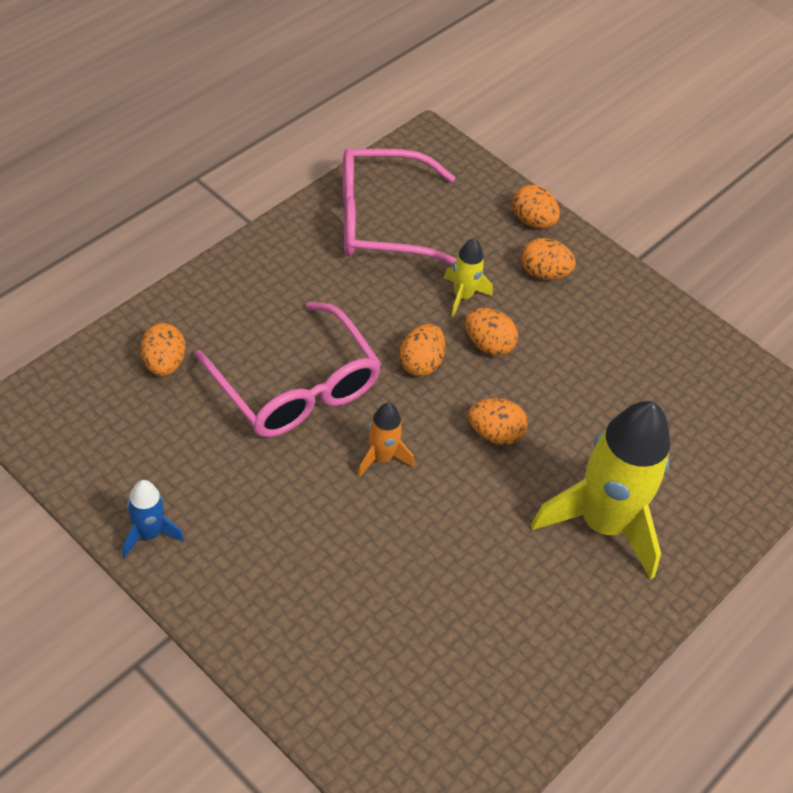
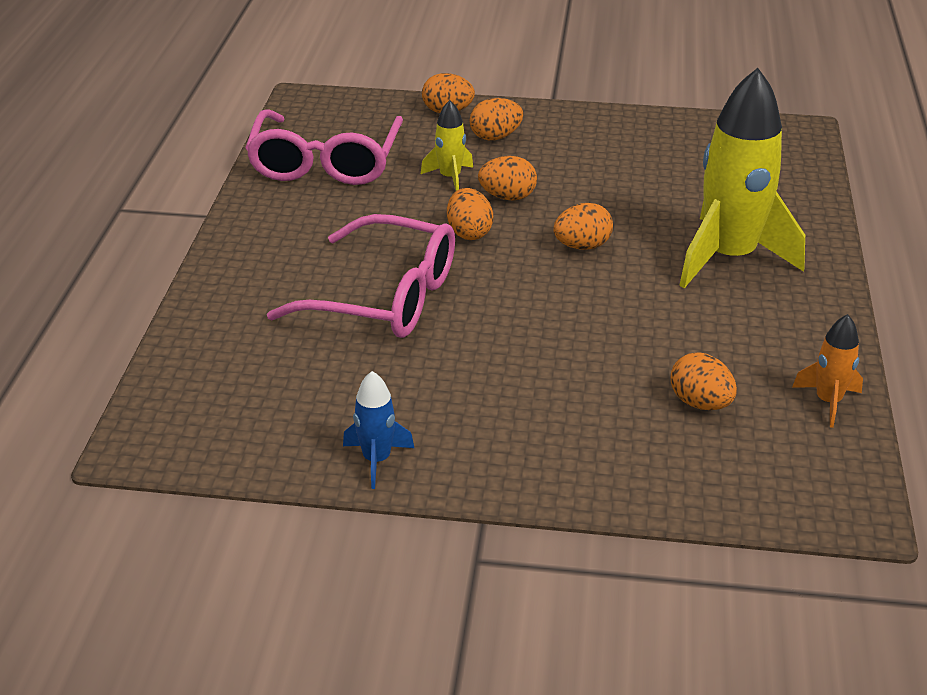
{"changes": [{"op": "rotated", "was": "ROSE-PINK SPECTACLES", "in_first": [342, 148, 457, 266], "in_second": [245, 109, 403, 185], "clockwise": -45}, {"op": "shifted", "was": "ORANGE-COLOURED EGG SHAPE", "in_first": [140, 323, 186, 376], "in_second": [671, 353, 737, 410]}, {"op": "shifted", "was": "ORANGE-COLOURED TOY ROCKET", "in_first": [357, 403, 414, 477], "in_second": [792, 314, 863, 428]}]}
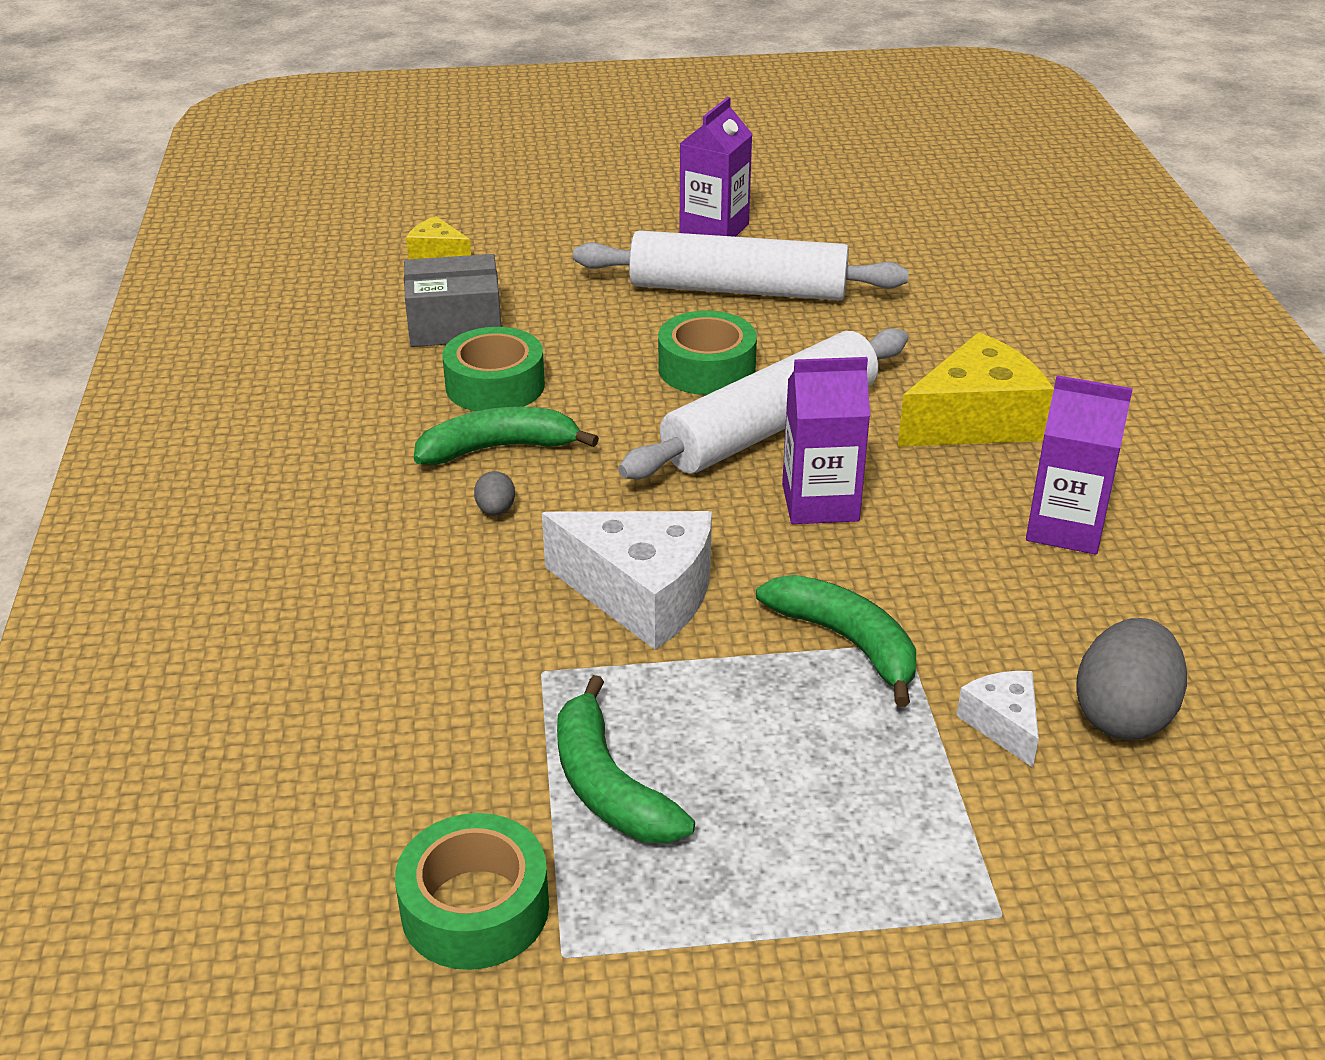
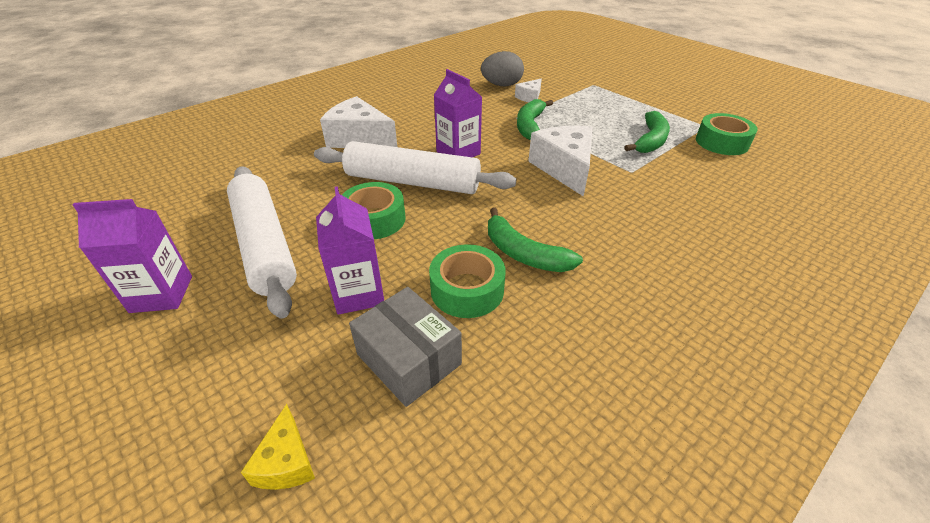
{"changes": [{"op": "shifted", "was": "VIOLET CARTON", "in_first": [1026, 375, 1133, 554], "in_second": [316, 186, 384, 315]}, {"op": "repainted", "was": "BRIGHT YELLOW CHEESE WEDGE", "now": "PURE WHITE CHEESE WEDGE", "in_first": [898, 332, 1054, 447], "in_second": [320, 96, 397, 148]}, {"op": "gone", "was": "ASH-GREY EGG SHAPE", "in_first": [474, 471, 515, 516]}]}
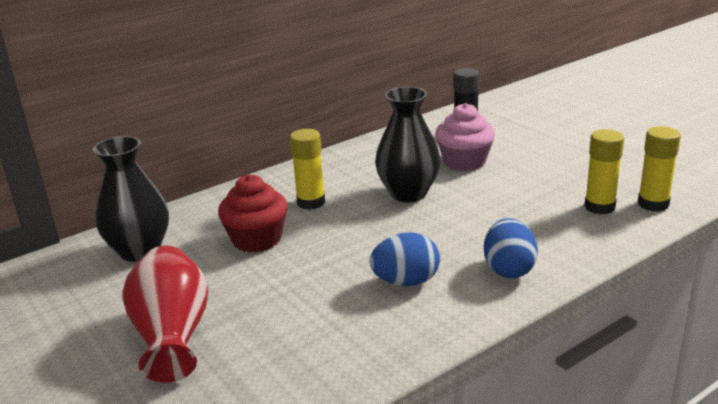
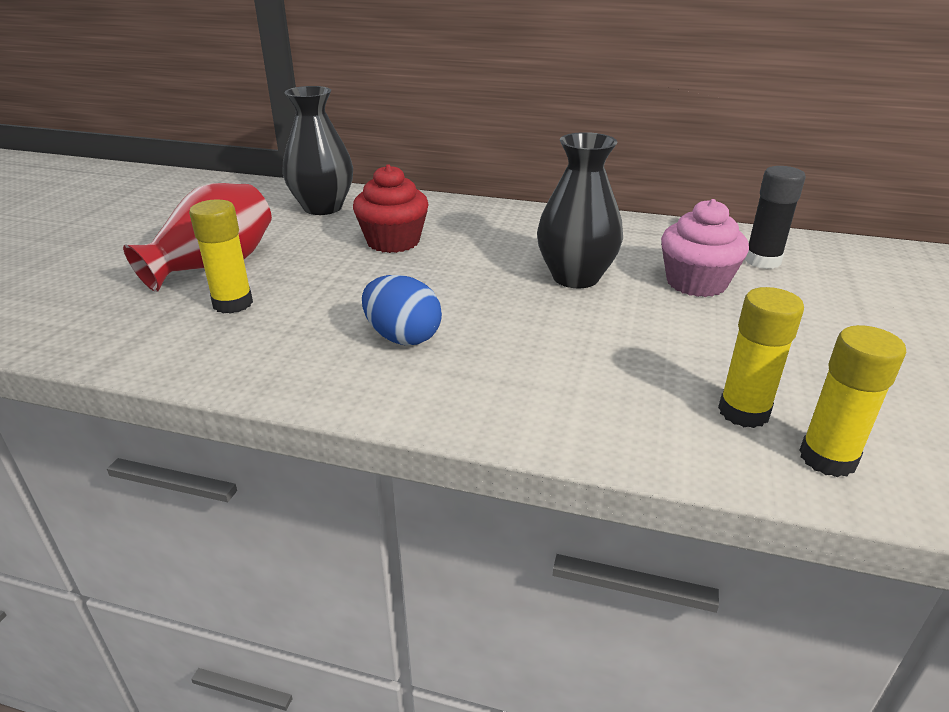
{"changes": [{"op": "shifted", "was": "BRIGHT YELLOW GLUE", "in_first": [290, 129, 325, 210], "in_second": [189, 199, 253, 314]}, {"op": "gone", "was": "ROYAL BLUE EGG SHAPE", "in_first": [484, 218, 538, 278]}]}
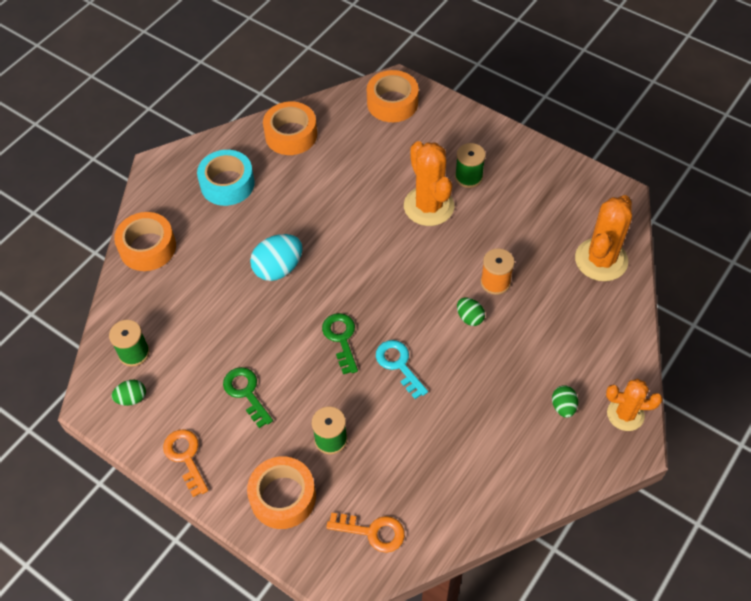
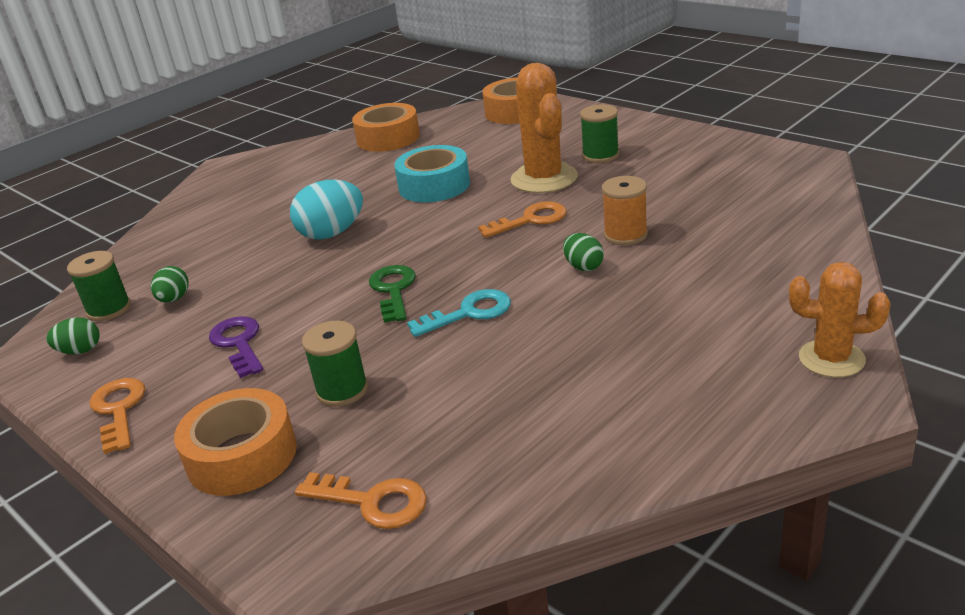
{"changes": [{"op": "shifted", "was": "LEAF-GREEN EGG SHAPE", "in_first": [552, 385, 578, 418], "in_second": [151, 266, 189, 303]}, {"op": "repainted", "was": "LEAF-GREEN KEY", "now": "VIOLET KEY", "in_first": [223, 367, 273, 428], "in_second": [209, 316, 263, 378]}, {"op": "shifted", "was": "TEAL STICKY TAPE", "in_first": [197, 150, 255, 206], "in_second": [394, 145, 470, 202]}, {"op": "rotated", "was": "TEAL KEY", "in_first": [376, 340, 428, 399], "in_second": [407, 289, 511, 337], "clockwise": 90}, {"op": "new", "now": "ORANGE-COLOURED KEY", "in_second": [478, 201, 567, 238]}, {"op": "gone", "was": "ORANGE-COLOURED STICKY TAPE", "in_first": [114, 212, 176, 271]}, {"op": "gone", "was": "ORANGE-COLOURED SAGUARO CACTUS", "in_first": [575, 195, 632, 281]}]}
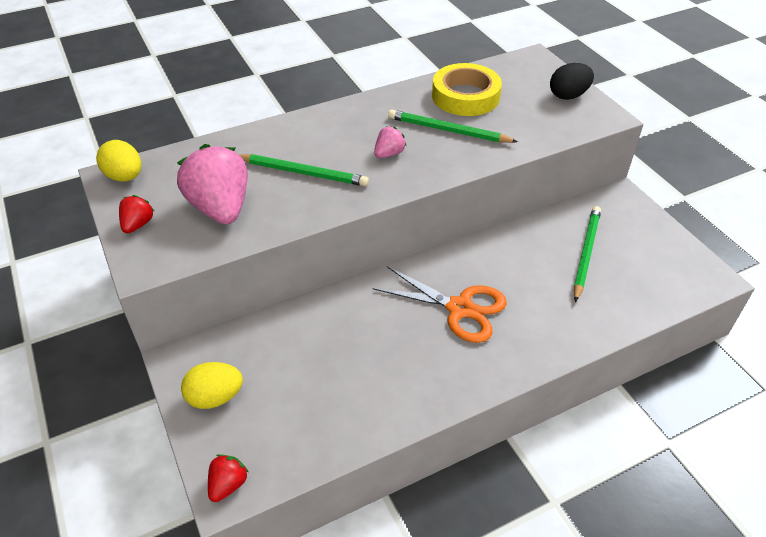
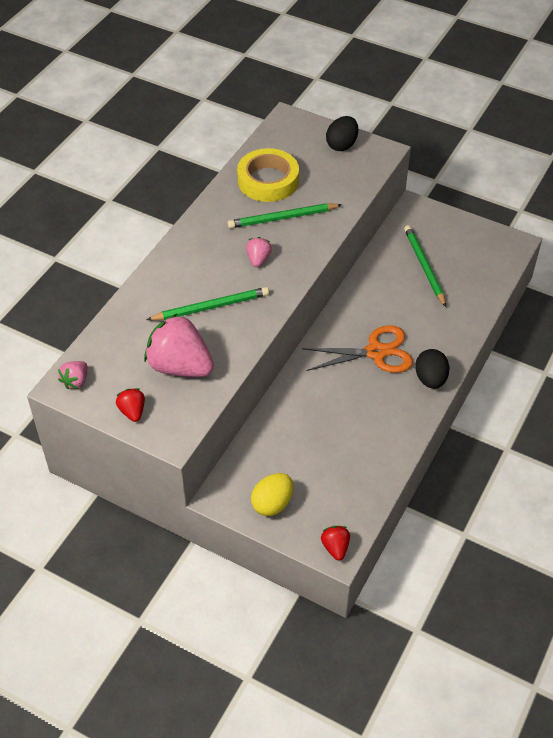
{"changes": [{"op": "swapped", "was": "BRIGHT YELLOW EGG SHAPE", "now": "ROSE-PINK TOY STRAWBERRY", "in_first": [96, 140, 142, 182], "in_second": [58, 361, 88, 390]}, {"op": "new", "now": "EBONY EGG SHAPE", "in_second": [415, 349, 449, 389]}]}
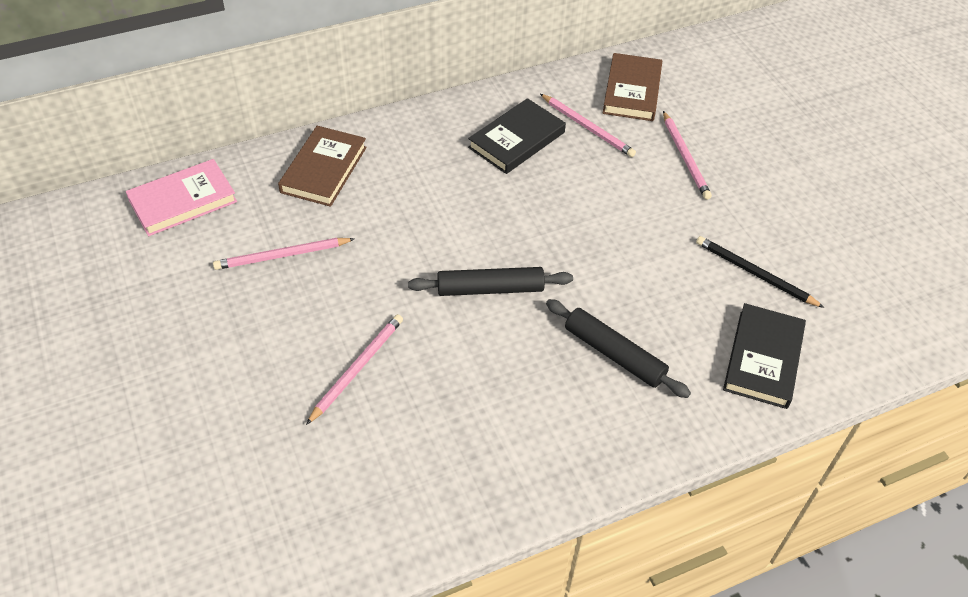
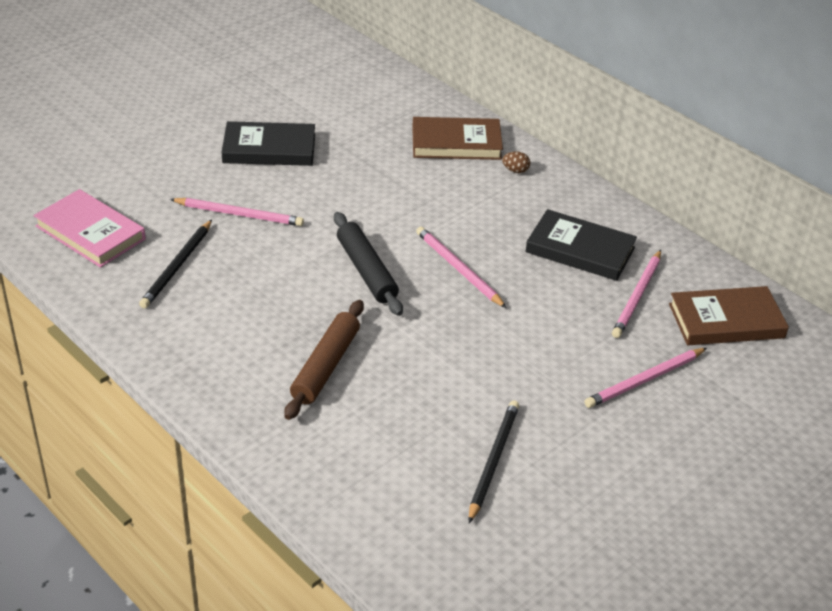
{"changes": [{"op": "shifted", "was": "ROSE-PINK HARDBACK", "in_first": [126, 159, 237, 236], "in_second": [34, 189, 146, 268]}, {"op": "new", "now": "EBONY LEAD PENCIL", "in_second": [139, 220, 212, 309]}, {"op": "shifted", "was": "EBONY HARDBACK", "in_first": [723, 303, 806, 409], "in_second": [222, 121, 315, 166]}, {"op": "repainted", "was": "EBONY PASTRY ROLLER", "now": "BROWN PASTRY ROLLER", "in_first": [546, 299, 691, 398], "in_second": [284, 300, 364, 420]}, {"op": "shifted", "was": "ROSE-PINK LEAD PENCIL", "in_first": [213, 238, 354, 270], "in_second": [416, 227, 506, 308]}, {"op": "new", "now": "BROWN EGG SHAPE", "in_second": [502, 151, 530, 173]}]}
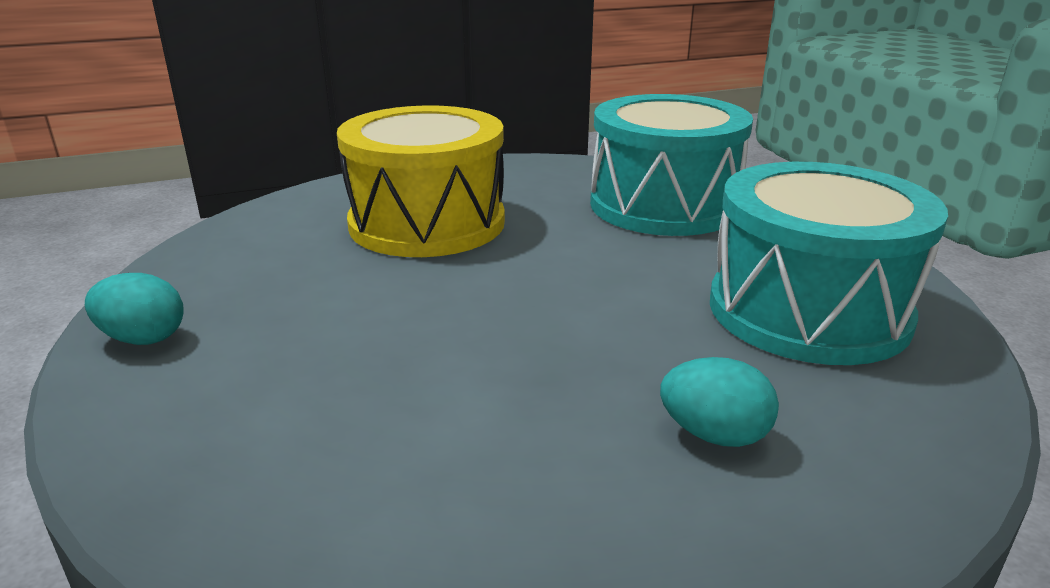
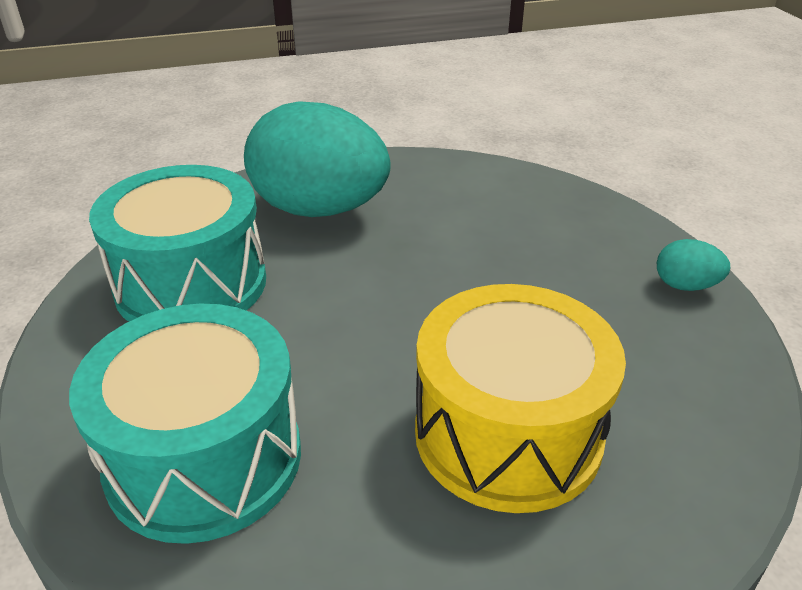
{"changes": [{"op": "scaled", "was": "TEAL EGG SHAPE", "in_first": [660, 357, 779, 447], "in_second": [244, 101, 391, 217], "ratio": 2.47}]}
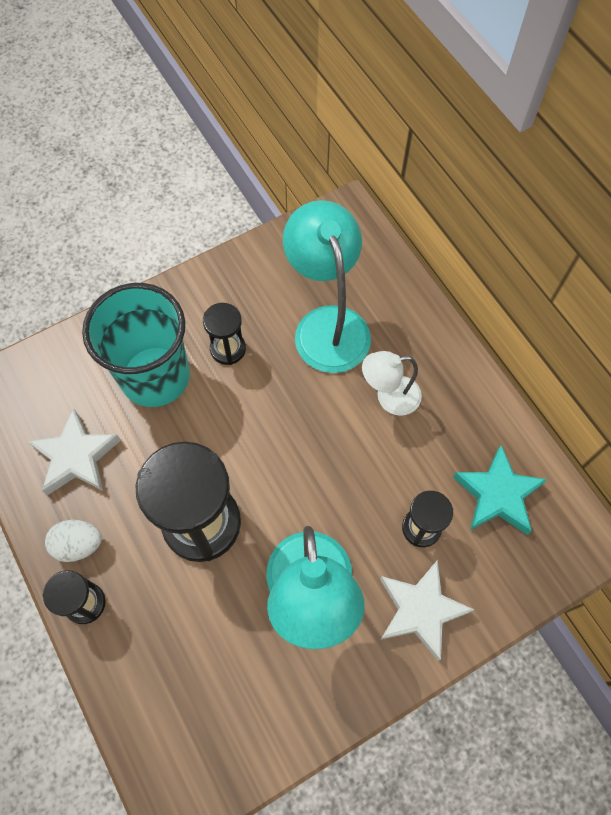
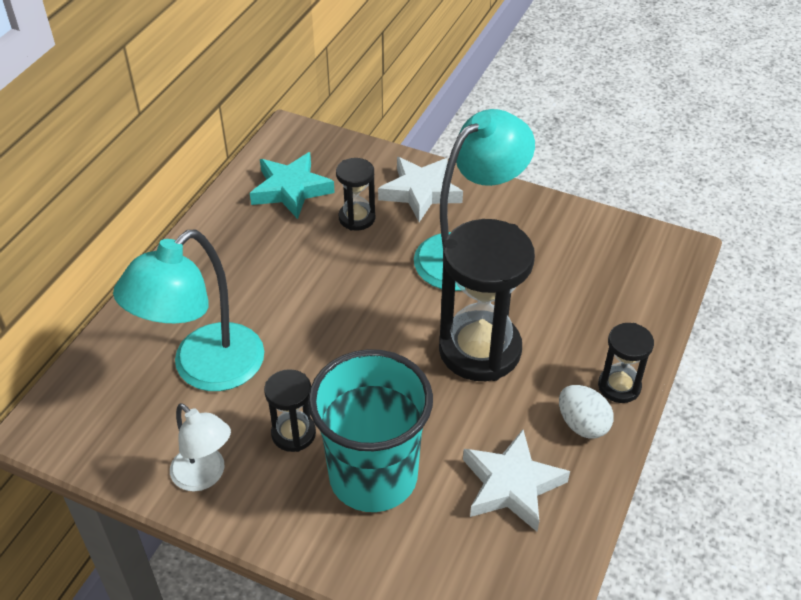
{"changes": [{"op": "shifted", "was": "PURE WHITE DESK LAMP", "in_first": [362, 351, 422, 416], "in_second": [170, 403, 231, 491]}]}
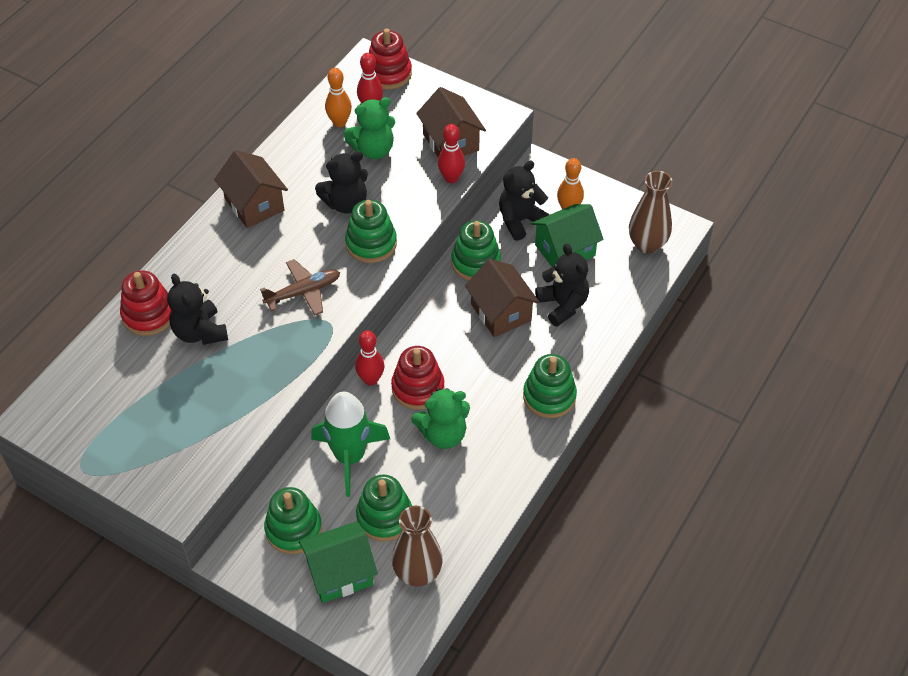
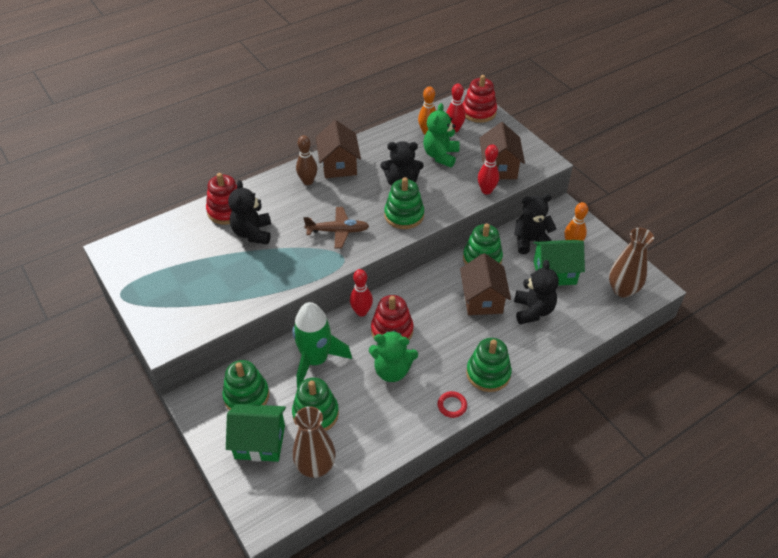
{"changes": [{"op": "new", "now": "BROWN SKITTLE", "in_second": [296, 135, 317, 185]}, {"op": "rotated", "was": "LEAF-GREEN TEDDY", "in_first": [344, 97, 395, 159], "in_second": [423, 103, 460, 167], "clockwise": 105}, {"op": "new", "now": "CRIMSON RING", "in_second": [438, 391, 467, 418]}]}
